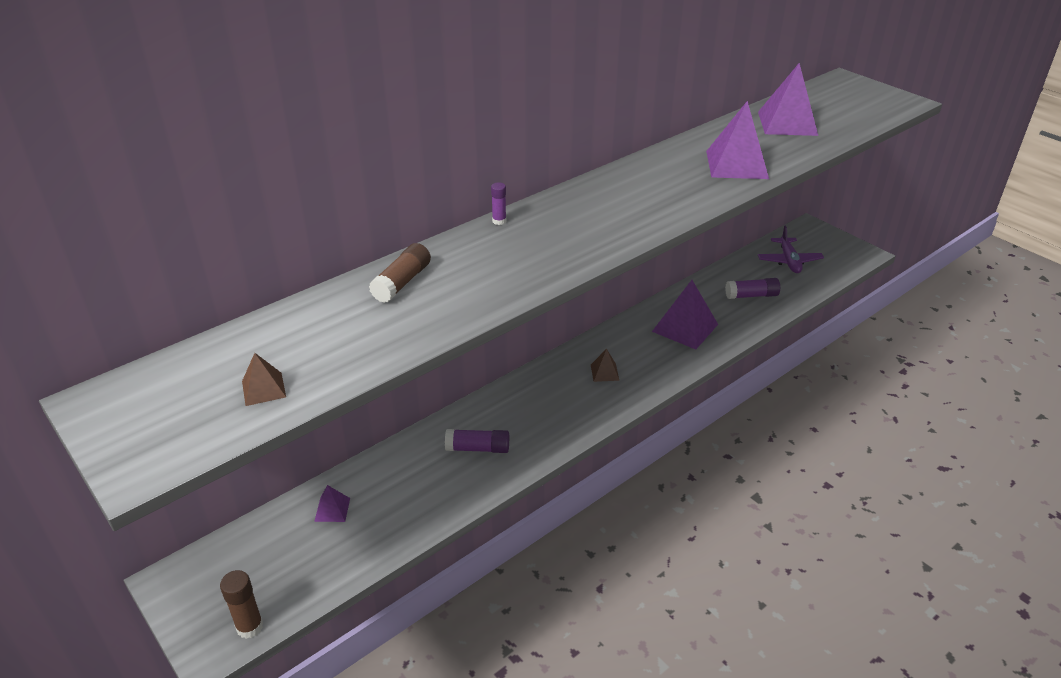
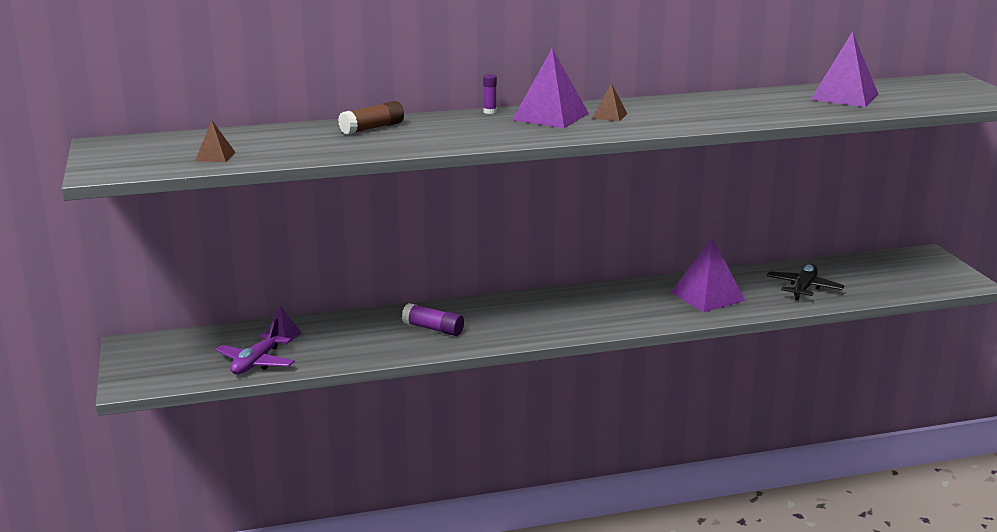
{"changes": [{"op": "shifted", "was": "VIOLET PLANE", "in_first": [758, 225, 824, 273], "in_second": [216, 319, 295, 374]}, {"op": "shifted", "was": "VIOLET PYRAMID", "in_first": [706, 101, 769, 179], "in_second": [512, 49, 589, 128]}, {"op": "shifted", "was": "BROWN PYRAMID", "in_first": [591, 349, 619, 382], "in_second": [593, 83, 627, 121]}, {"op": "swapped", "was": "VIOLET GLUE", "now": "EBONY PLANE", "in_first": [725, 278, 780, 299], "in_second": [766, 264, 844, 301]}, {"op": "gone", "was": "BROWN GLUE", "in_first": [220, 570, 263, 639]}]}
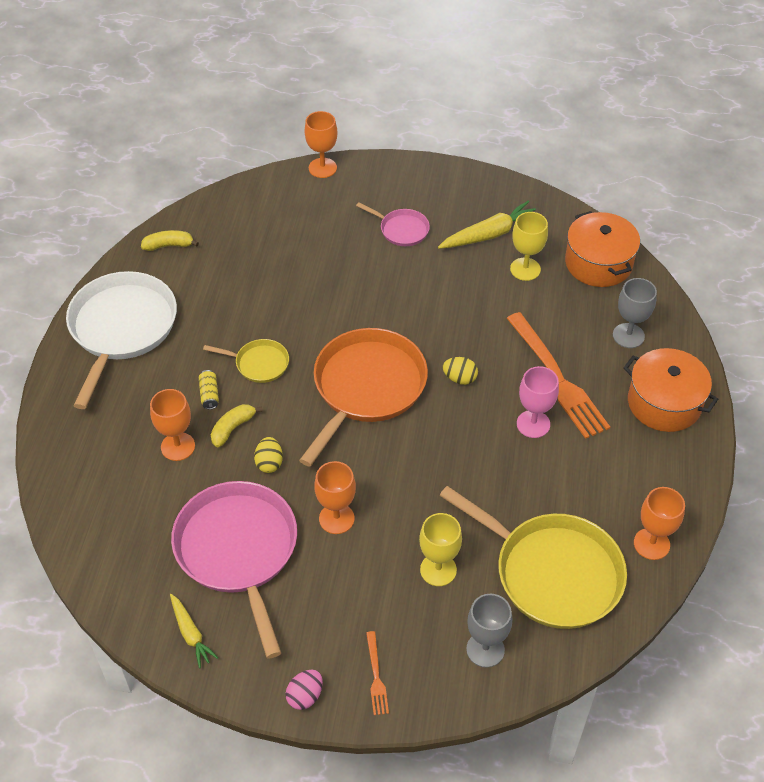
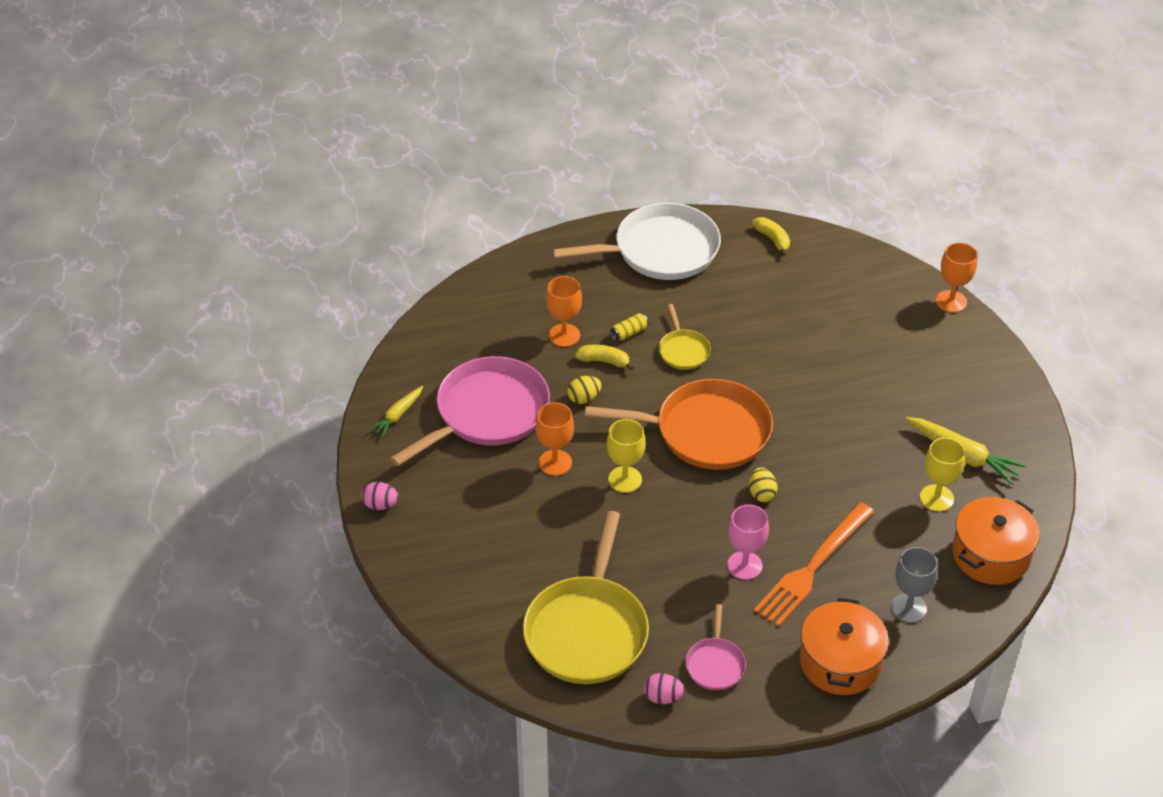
{"changes": [{"op": "shifted", "was": "BRIGHT YELLOW WINE GLASS", "in_first": [419, 513, 462, 586], "in_second": [607, 419, 646, 493]}, {"op": "swapped", "was": "ORANGE-COLOURED WINE GLASS", "now": "ROSE-PINK EGG SHAPE", "in_first": [634, 487, 685, 560], "in_second": [644, 673, 685, 704]}, {"op": "shifted", "was": "ROSE-PINK PAN", "in_first": [356, 202, 430, 246], "in_second": [685, 604, 746, 690]}, {"op": "gone", "was": "ORANGE-COLOURED DINNER FORK", "in_first": [366, 631, 389, 715]}, {"op": "gone", "was": "ASH-GREY WINE GLASS", "in_first": [466, 594, 512, 668]}]}
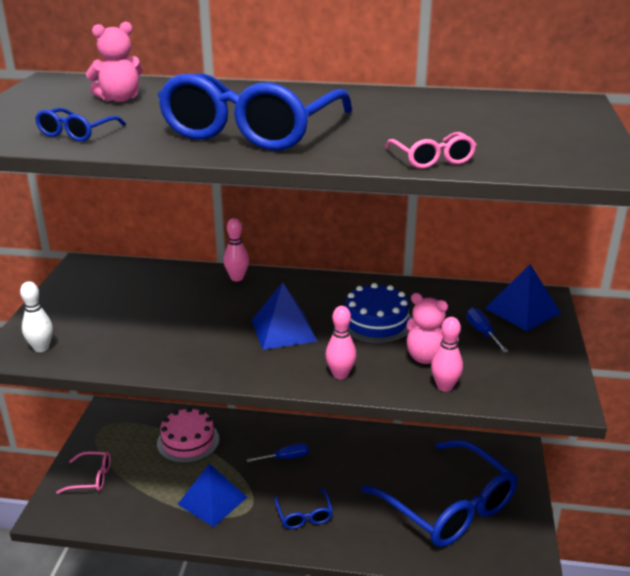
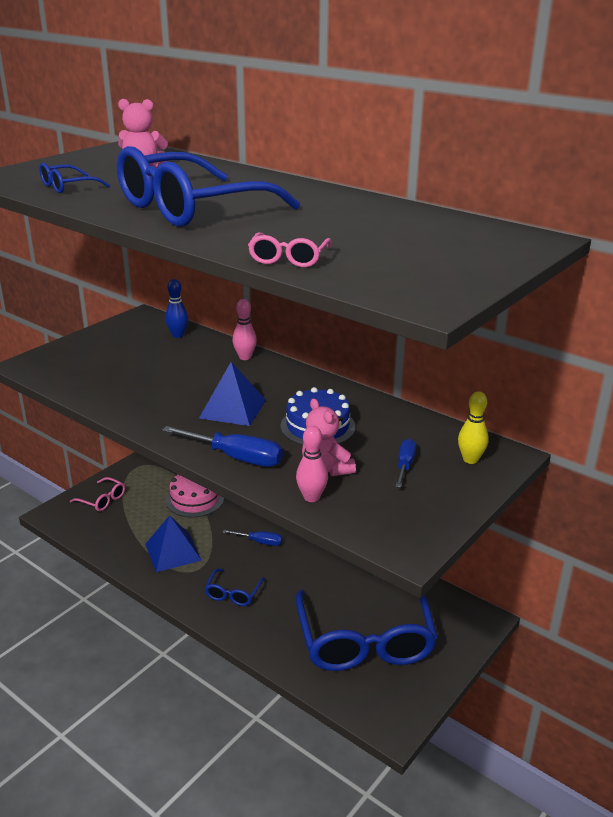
{"changes": [{"op": "swapped", "was": "ROSE-PINK SKITTLE", "now": "ROYAL BLUE SCREWDRIVER", "in_first": [325, 306, 356, 379], "in_second": [162, 426, 283, 467]}, {"op": "new", "now": "ROYAL BLUE SKITTLE", "in_second": [165, 279, 188, 338]}, {"op": "swapped", "was": "ROYAL BLUE PYRAMID", "now": "BRIGHT YELLOW SKITTLE", "in_first": [485, 264, 561, 331], "in_second": [458, 391, 489, 464]}, {"op": "gone", "was": "PURE WHITE SKITTLE", "in_first": [20, 281, 53, 352]}]}
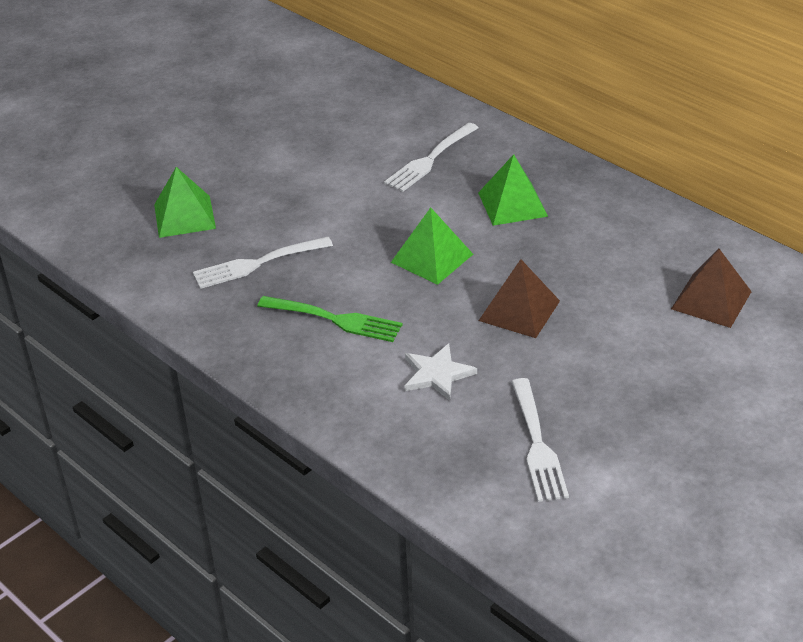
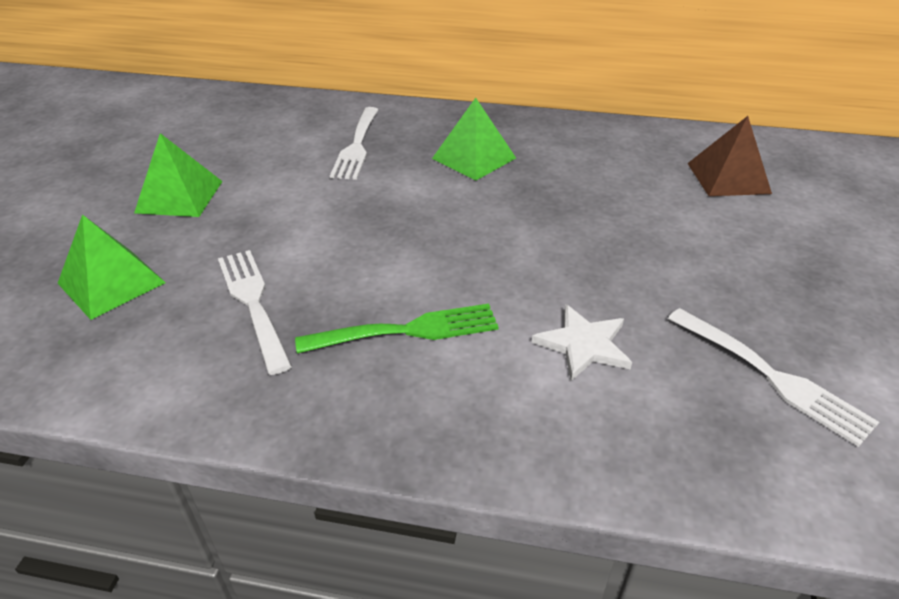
{"changes": [{"op": "shifted", "was": "LEAF-GREEN PYRAMID", "in_first": [391, 207, 473, 285], "in_second": [134, 133, 223, 217]}, {"op": "rotated", "was": "PURE WHITE DINNER FORK", "in_first": [193, 237, 333, 289], "in_second": [218, 250, 292, 375], "clockwise": 120}, {"op": "gone", "was": "BROWN PYRAMID", "in_first": [478, 259, 560, 338]}]}
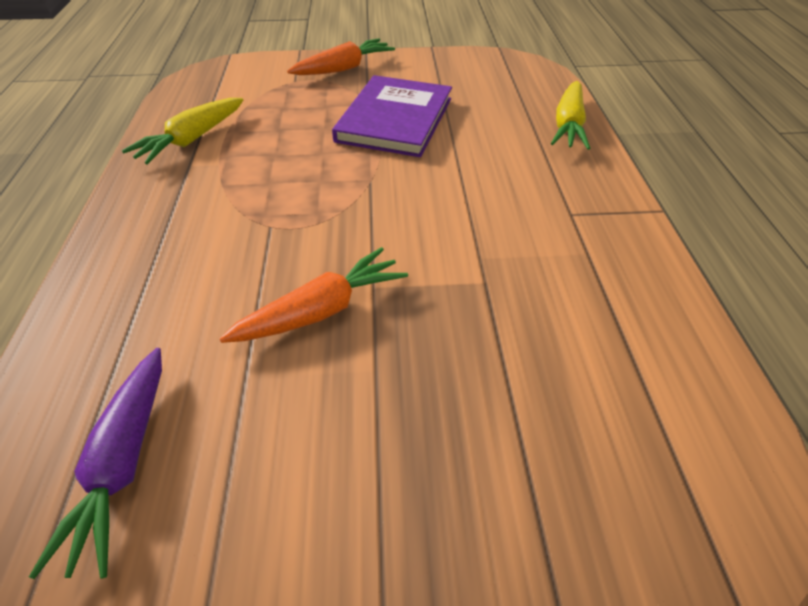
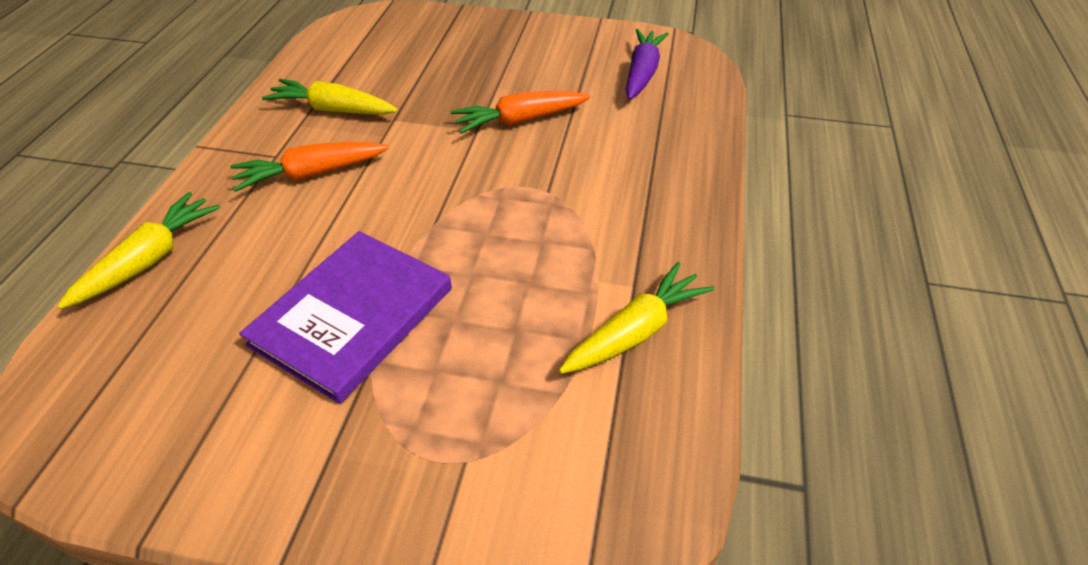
{"changes": [{"op": "shifted", "was": "ORANGE-COLOURED TOY CARROT", "in_first": [287, 38, 395, 75], "in_second": [231, 142, 389, 192]}, {"op": "new", "now": "BRIGHT YELLOW TOY CARROT", "in_second": [262, 79, 398, 115]}]}
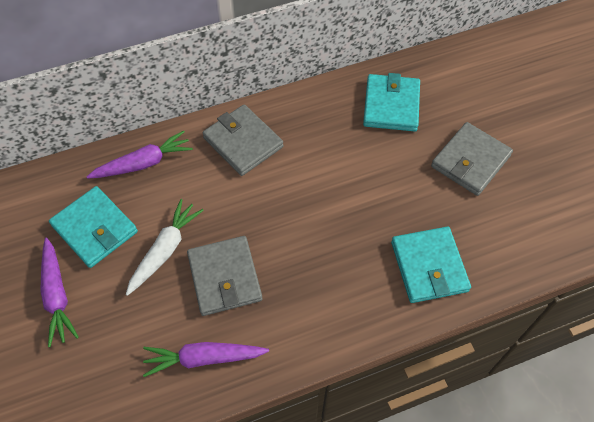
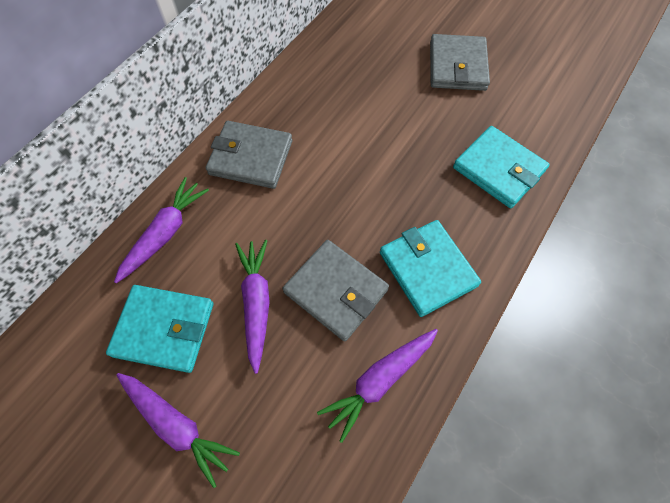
{"changes": [{"op": "repainted", "was": "PURE WHITE TOY CARROT", "now": "VIOLET TOY CARROT", "in_first": [126, 199, 204, 296], "in_second": [235, 240, 270, 374]}, {"op": "shifted", "was": "TEAL CARD WALLET", "in_first": [363, 73, 420, 132], "in_second": [380, 220, 481, 317]}]}
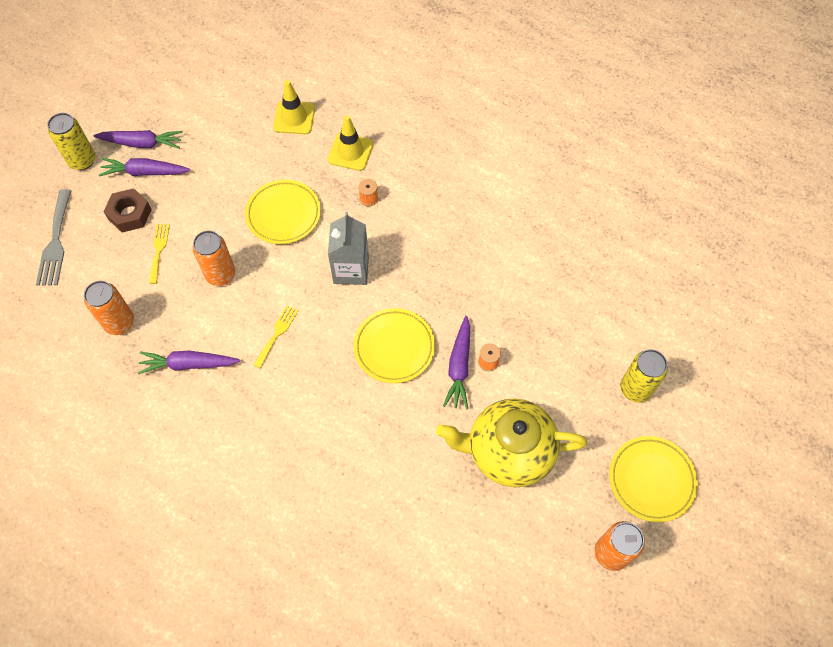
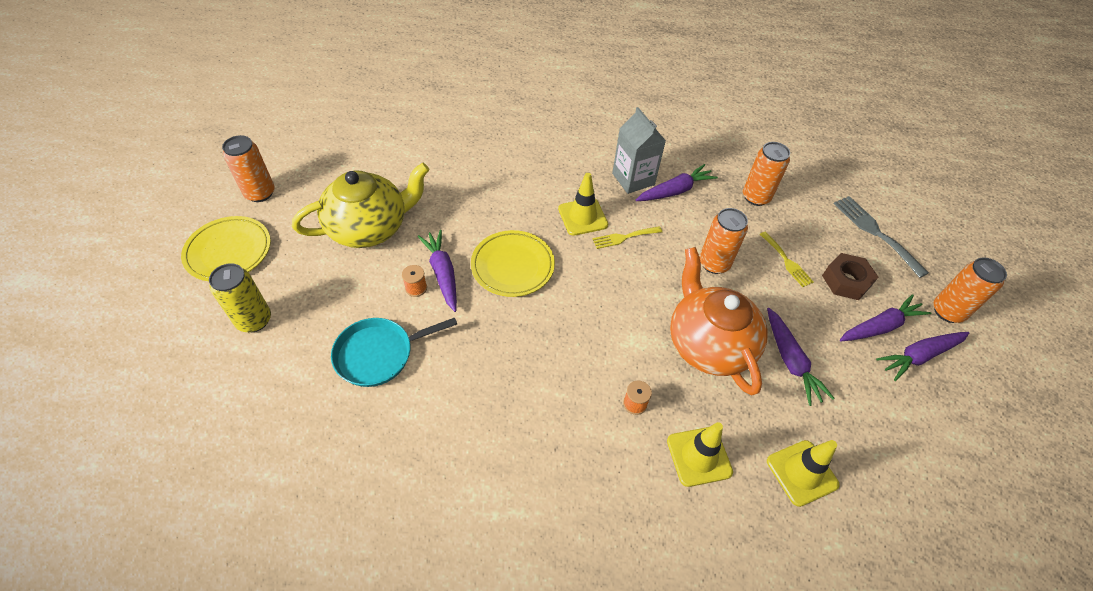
{"changes": [{"op": "new", "now": "TEAL PAN", "in_second": [331, 317, 457, 387]}, {"op": "new", "now": "BRIGHT YELLOW ROAD CONE", "in_second": [558, 173, 608, 236]}, {"op": "rotated", "was": "BRIGHT YELLOW DINNER FORK", "in_first": [254, 306, 299, 368], "in_second": [593, 226, 662, 249], "clockwise": 75}, {"op": "shifted", "was": "ASH-GREY CARTON", "in_first": [328, 212, 369, 285], "in_second": [612, 107, 666, 194]}, {"op": "swapped", "was": "BRIGHT YELLOW FLAT DISH", "now": "ORANGE-COLOURED TEA POT", "in_first": [245, 180, 321, 244], "in_second": [670, 247, 768, 395]}, {"op": "new", "now": "VIOLET TOY CARROT", "in_second": [767, 308, 835, 406]}, {"op": "repainted", "was": "BRIGHT YELLOW SODA CAN", "now": "ORANGE-COLOURED SODA CAN", "in_first": [47, 113, 95, 170], "in_second": [934, 257, 1007, 323]}]}
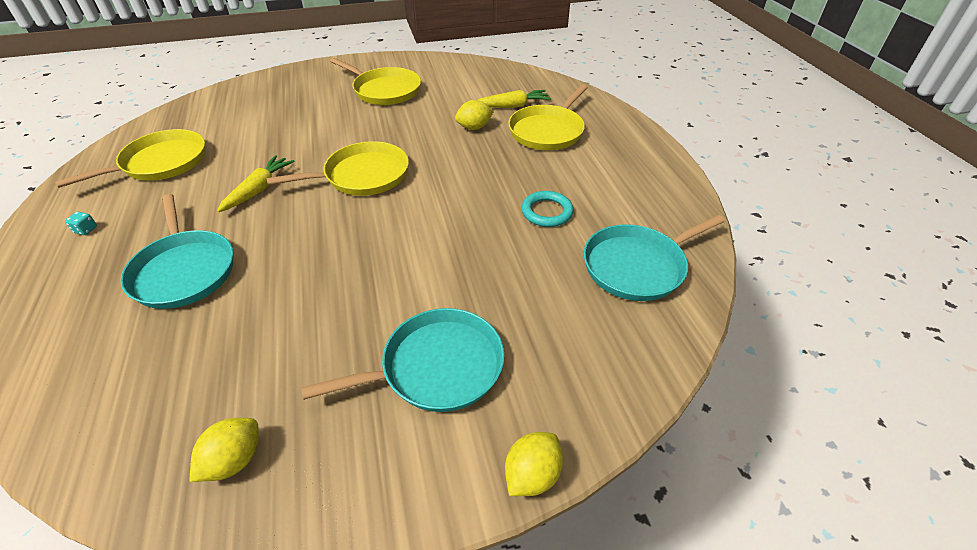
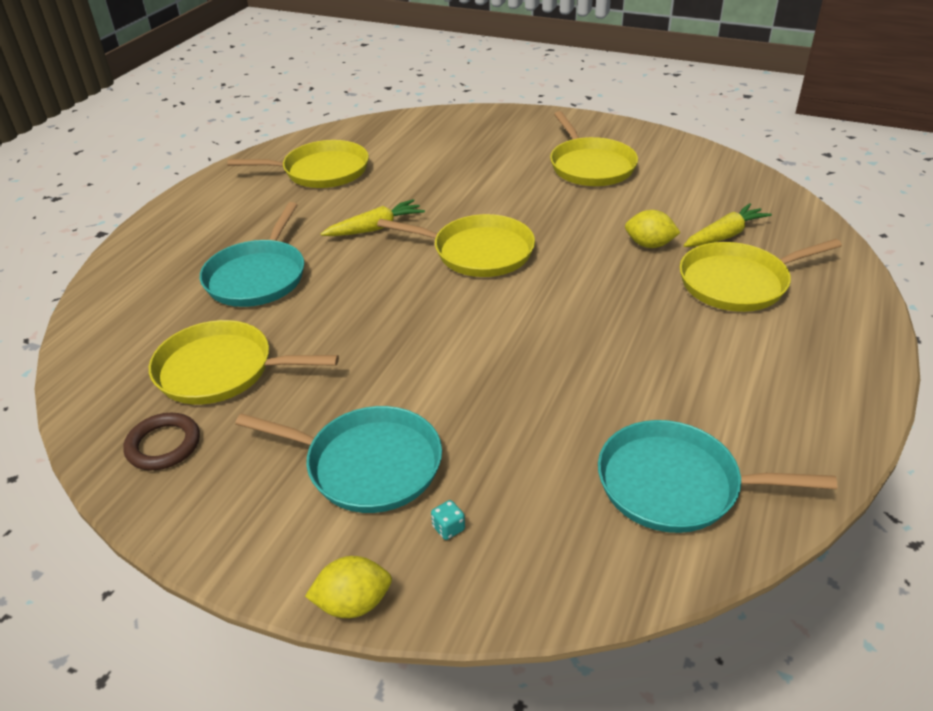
{"changes": [{"op": "swapped", "was": "BRIGHT YELLOW CITRUS FRUIT", "now": "BROWN RING", "in_first": [190, 418, 258, 482], "in_second": [123, 413, 200, 470]}, {"op": "new", "now": "BRIGHT YELLOW PAN", "in_second": [149, 320, 339, 404]}, {"op": "shifted", "was": "TEAL GAME DIE", "in_first": [65, 212, 97, 235], "in_second": [431, 500, 465, 540]}, {"op": "rotated", "was": "BRIGHT YELLOW TOY CARROT", "in_first": [478, 90, 551, 108], "in_second": [683, 203, 772, 247], "clockwise": -60}, {"op": "gone", "was": "TEAL RING", "in_first": [521, 191, 574, 227]}]}
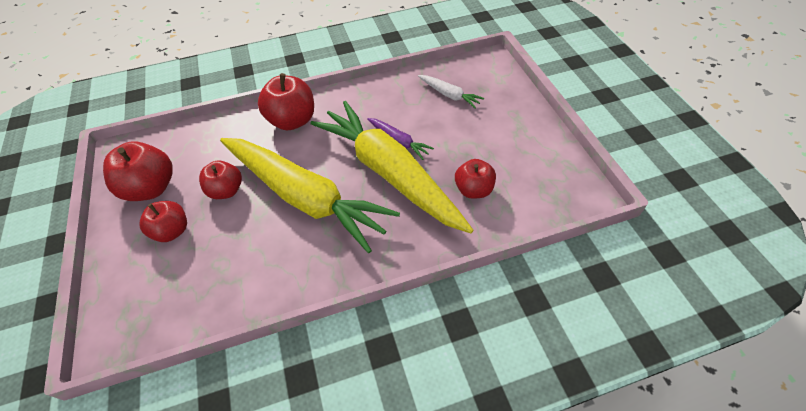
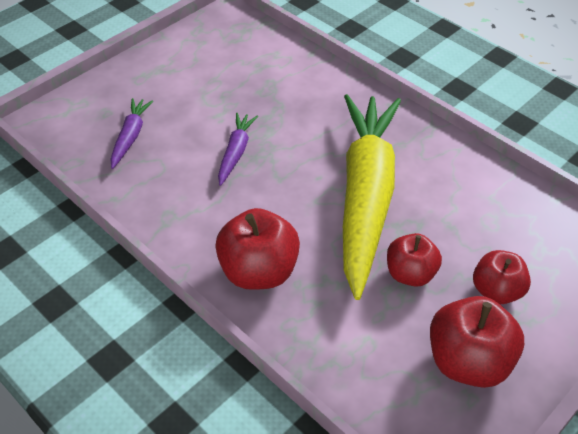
{"changes": [{"op": "repainted", "was": "PURE WHITE TOY CARROT", "now": "VIOLET TOY CARROT", "in_first": [418, 75, 484, 109], "in_second": [110, 98, 153, 169]}, {"op": "gone", "was": "BRIGHT YELLOW TOY CARROT", "in_first": [310, 101, 473, 233]}, {"op": "gone", "was": "CRIMSON APPLE", "in_first": [455, 159, 496, 198]}]}
